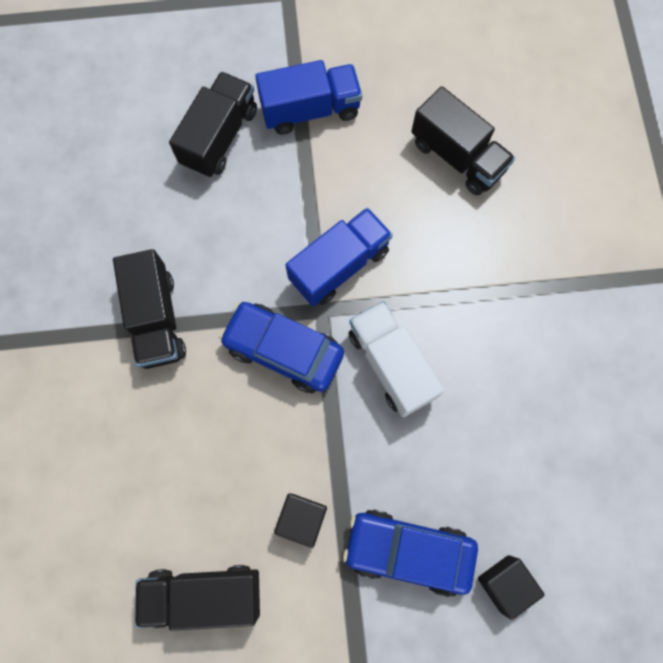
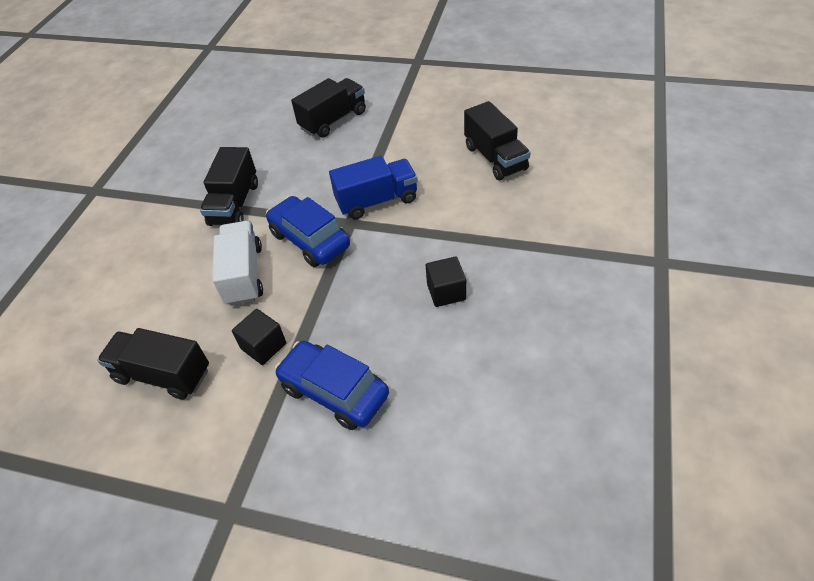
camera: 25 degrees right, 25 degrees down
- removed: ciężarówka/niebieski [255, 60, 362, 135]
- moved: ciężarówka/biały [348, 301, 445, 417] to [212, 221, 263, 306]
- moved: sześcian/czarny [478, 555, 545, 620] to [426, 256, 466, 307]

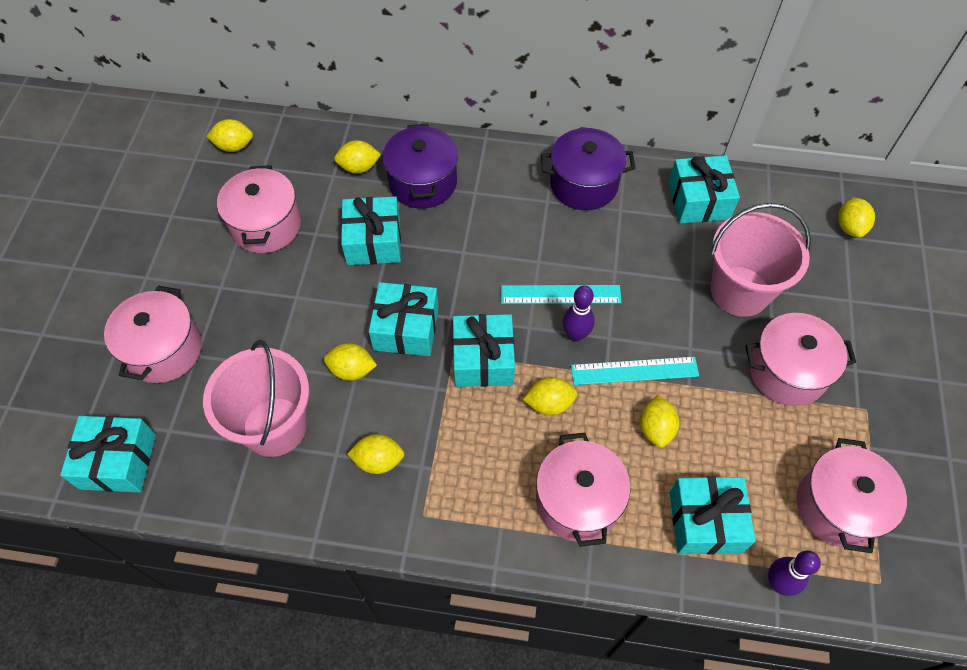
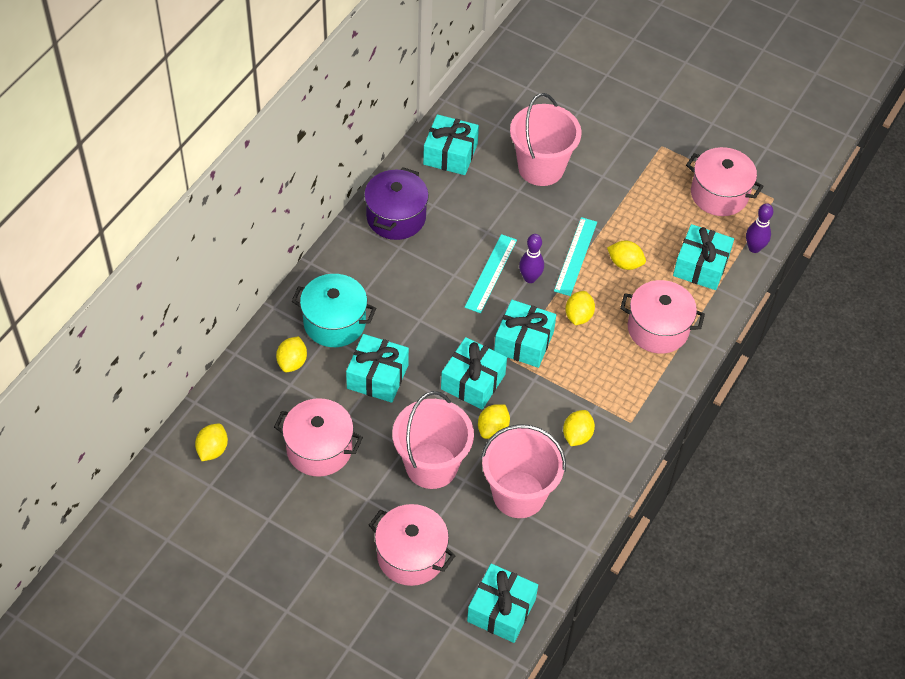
camera: 70 degrees left, 5 degrees down
- recoloured: garnek/fioletowy [383, 124, 458, 209] to garnek/turkusowy [291, 274, 376, 347]
- removed: cytryna/żółty [838, 197, 875, 238]
- removed: garnek/różowy [745, 313, 856, 406]
- added: wiadro/różowy [392, 391, 474, 489]

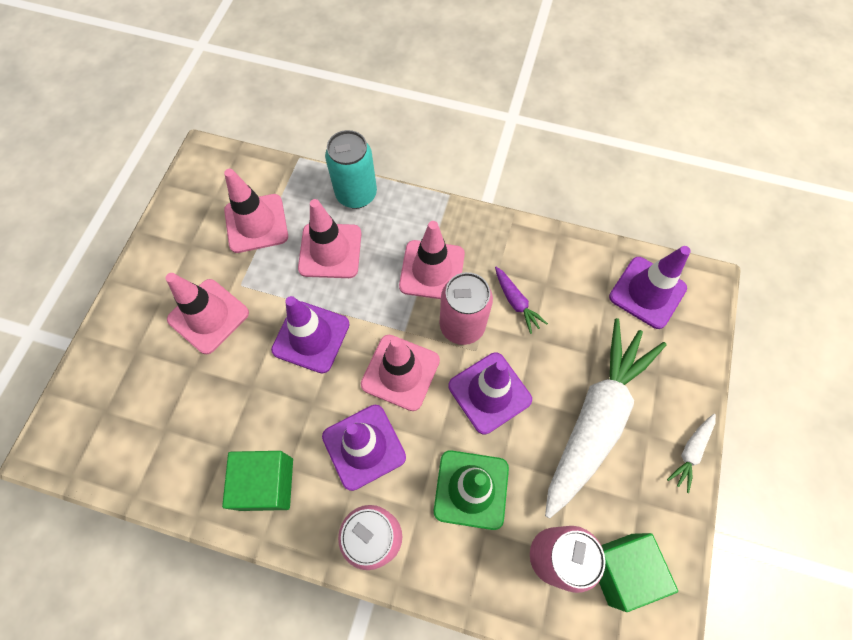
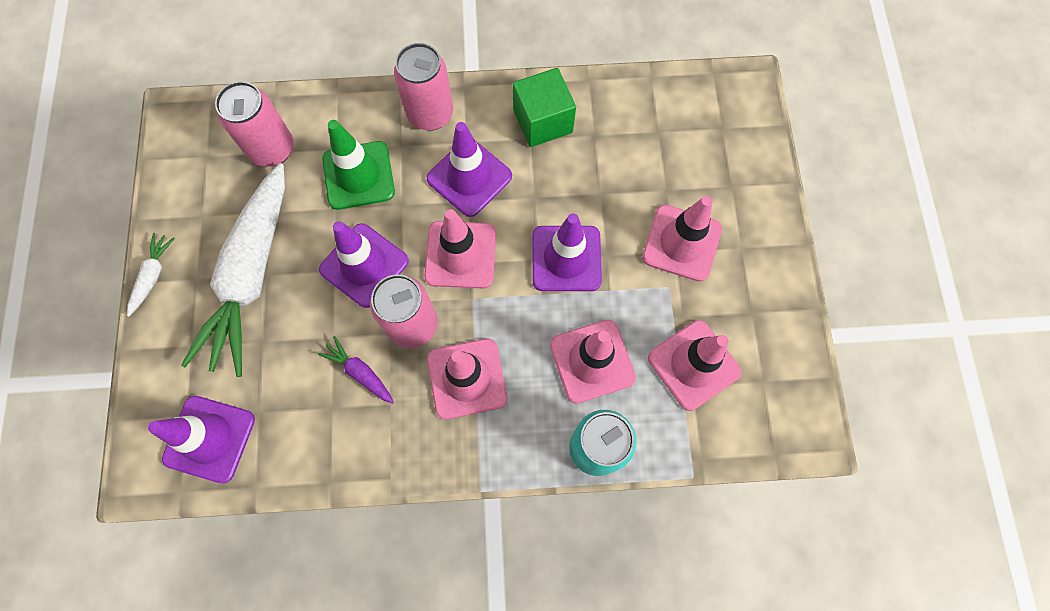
camera: 160 degrees right, 5 degrees up
- removed: sześcian/zielony [599, 533, 678, 612]

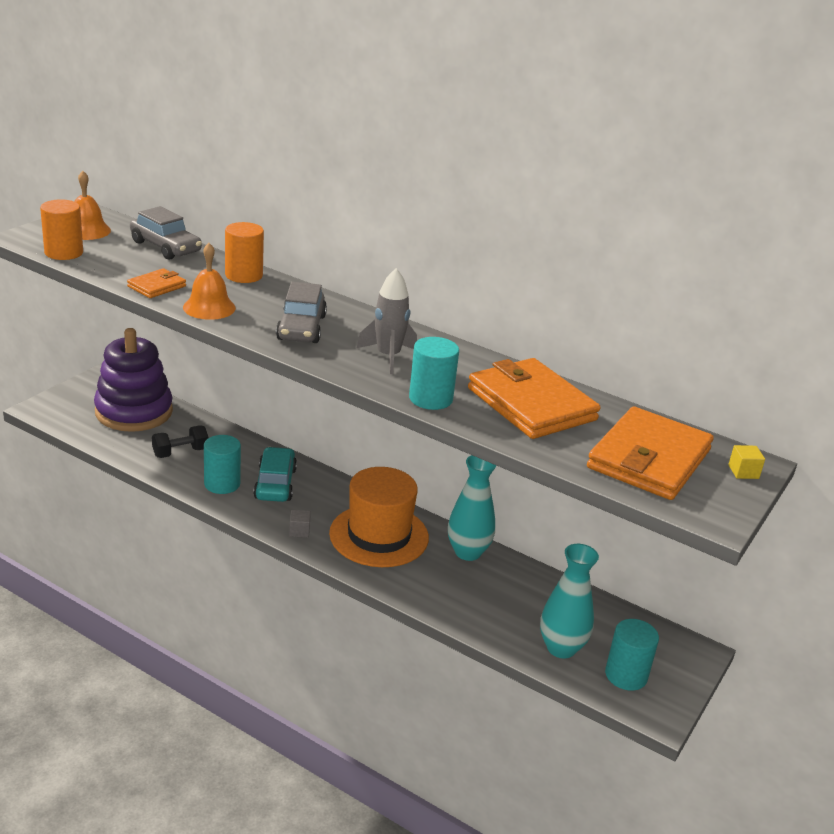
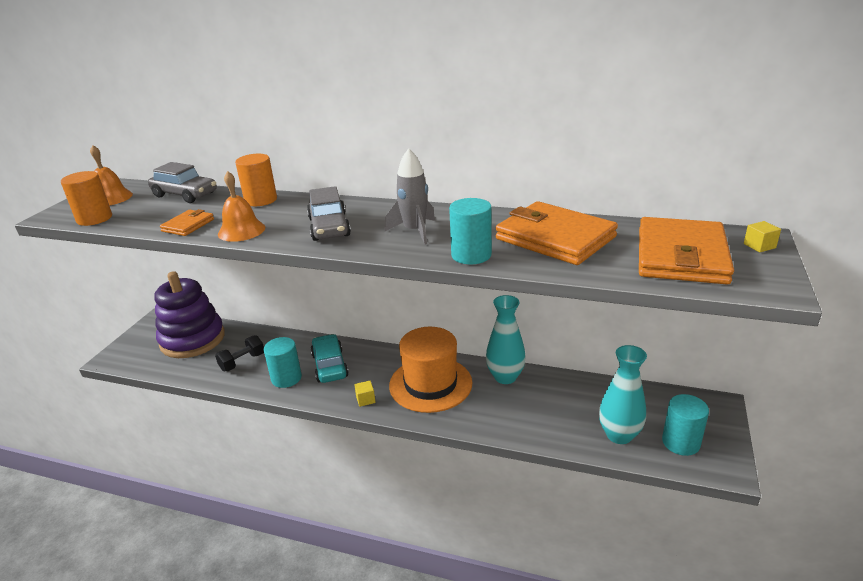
camera: 10 degrees left, 0 degrees up
- recoloured: sześcian/szary [289, 510, 311, 538] to sześcian/żółty [354, 381, 375, 407]

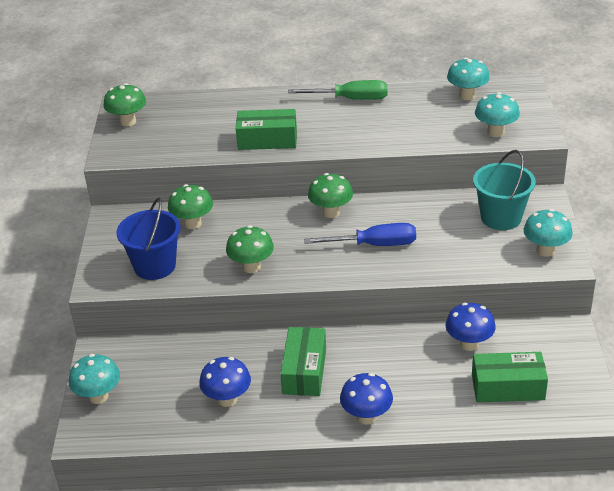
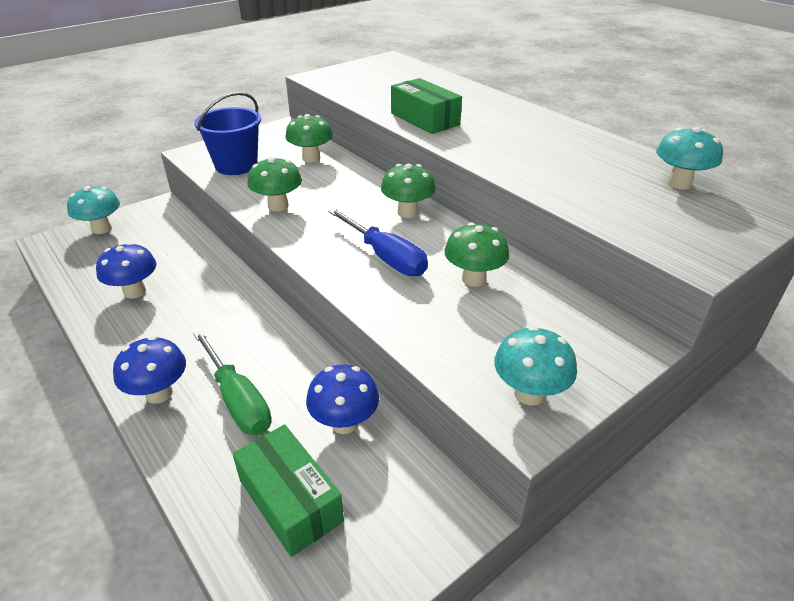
camera: 50 degrees right, 0 degrees up
- moved: śrubokręt/zielony [288, 80, 388, 100] to [193, 330, 271, 435]
- moved: grzyb/zielony [103, 83, 146, 127] to [444, 222, 509, 287]
- removed: grzyb/turkusowy [475, 92, 520, 137]
- removed: wiadro/turkusowy [473, 150, 536, 230]
- removed: pudełko/zielony [280, 327, 326, 396]

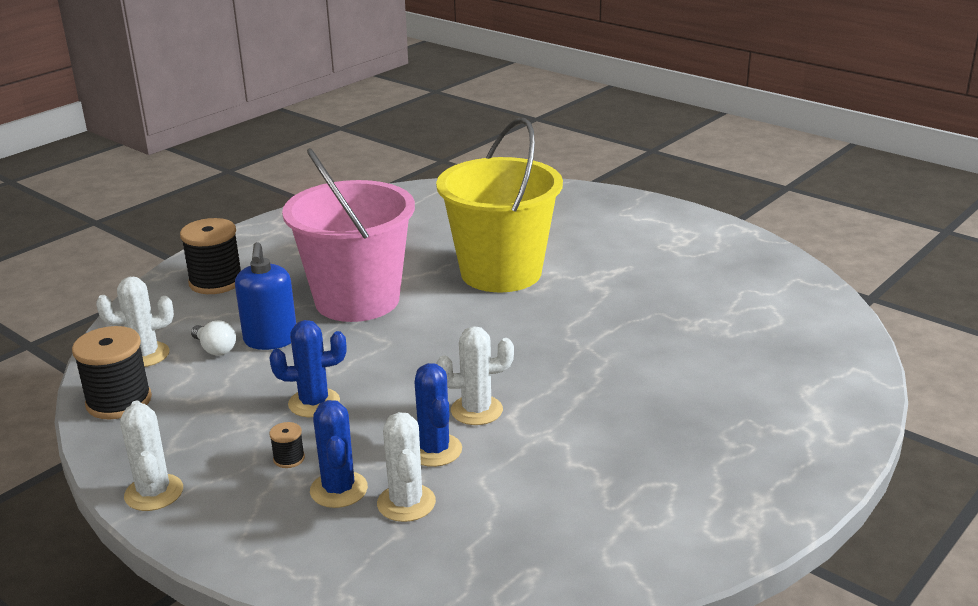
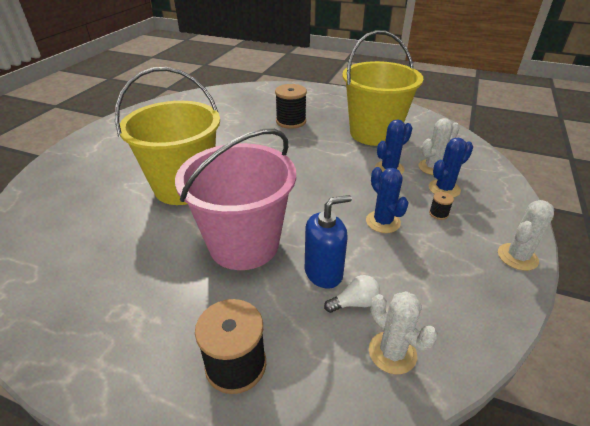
camera: 110 degrees left, 10 degrees up
- turned: żarówka/biały [191, 320, 236, 356] = [324, 275, 380, 313] 45 degrees clockwise
- moved: szpulka/czarny [72, 326, 152, 419] to [275, 84, 307, 129]
- removed: kaktus/biały [436, 326, 514, 425]
- added: wiadro/żółty [342, 30, 423, 146]

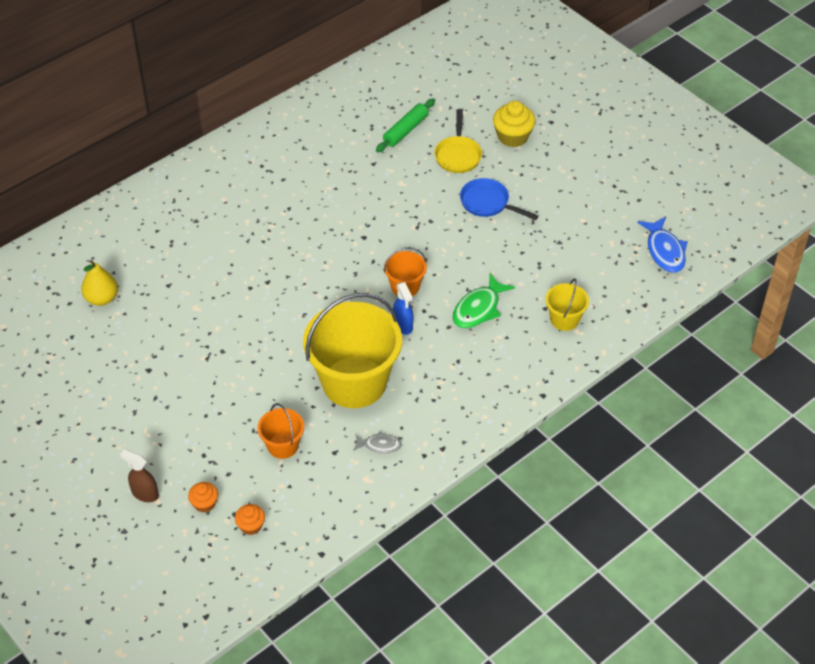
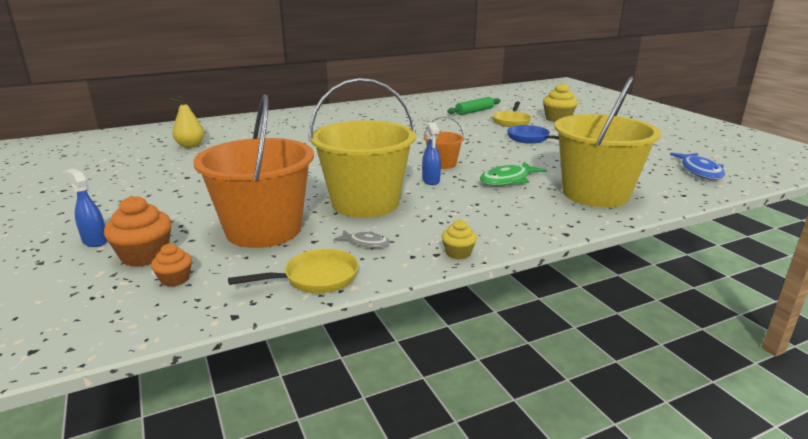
camera: 15 degrees right, 25 degrees down
- resized: wiadro/żółty [545, 279, 589, 331] = [554, 76, 661, 207] x2.16
- resized: wiadro/pomarańczowy [258, 403, 304, 459] = [193, 94, 314, 248] x2.16
- recoloured: spryskiwacz/brązowy [120, 449, 159, 502] to spryskiwacz/niebieski [65, 169, 107, 247]
- resized: muffinka/pomarańczowy [188, 482, 218, 512] = [104, 196, 171, 267] x1.73
- added: muffinka/żółty [442, 220, 477, 259]
- added: patelnia/żółty [228, 249, 359, 293]

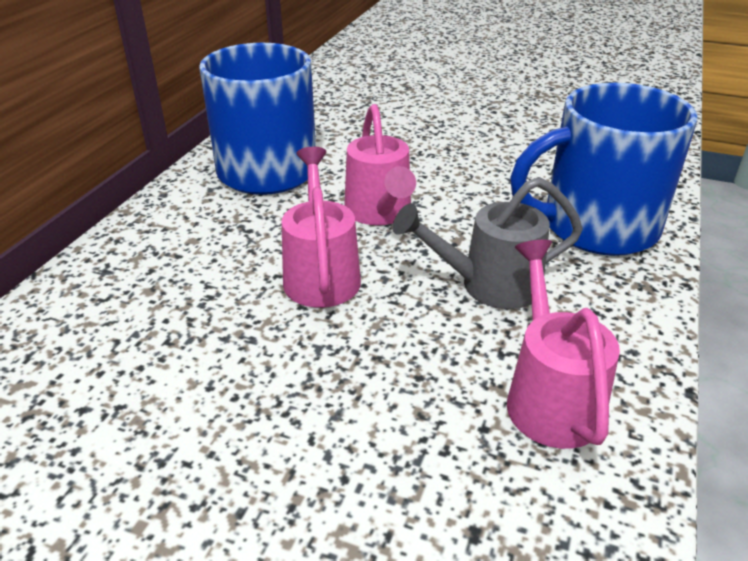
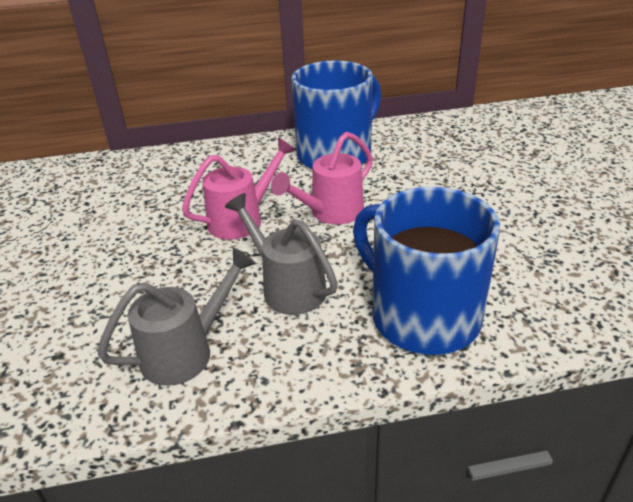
camera: 60 degrees right, 0 degrees up
- recoloured: konewka/różowy [507, 240, 620, 449] to konewka/szary [98, 248, 256, 386]

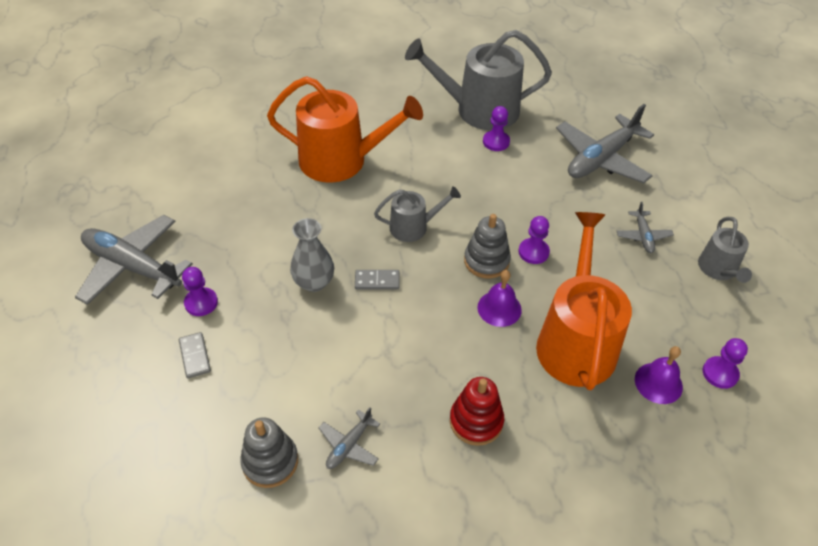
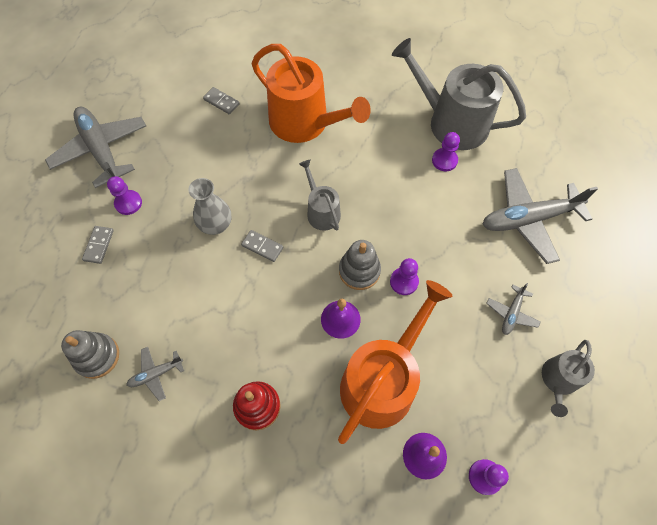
camera: 30 degrees right, 15 degrees up
- turned: konewka/szary [374, 186, 461, 242] = [299, 160, 341, 231] 135 degrees counterclockwise
- added: kostka domina/szary [203, 87, 240, 114]

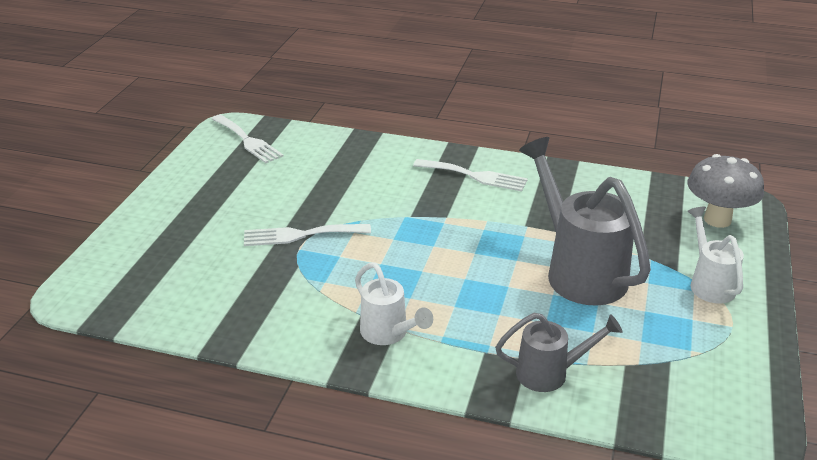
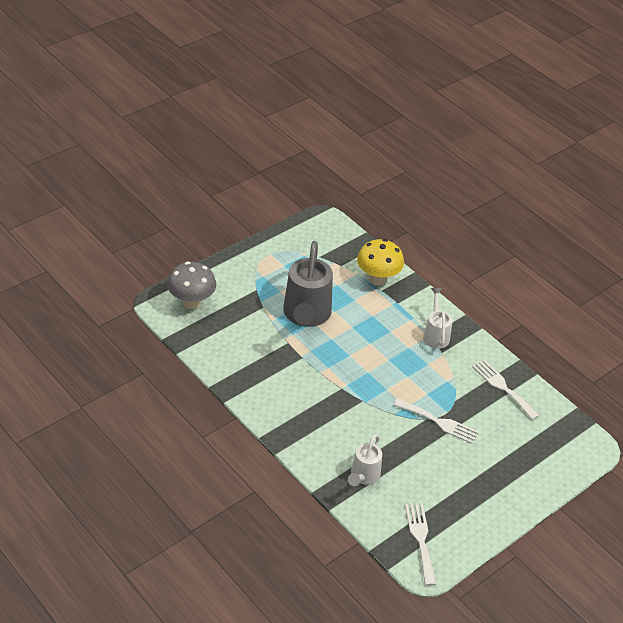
camera: 150 degrees left, 10 degrees up
- moved: widelec/biały [413, 159, 528, 191] to [472, 359, 539, 420]
- moved: konewka/biały [687, 207, 744, 304] to [348, 434, 382, 486]
- replaced: konewka/szary [495, 313, 623, 392] to grzyb/żółty [357, 239, 404, 285]

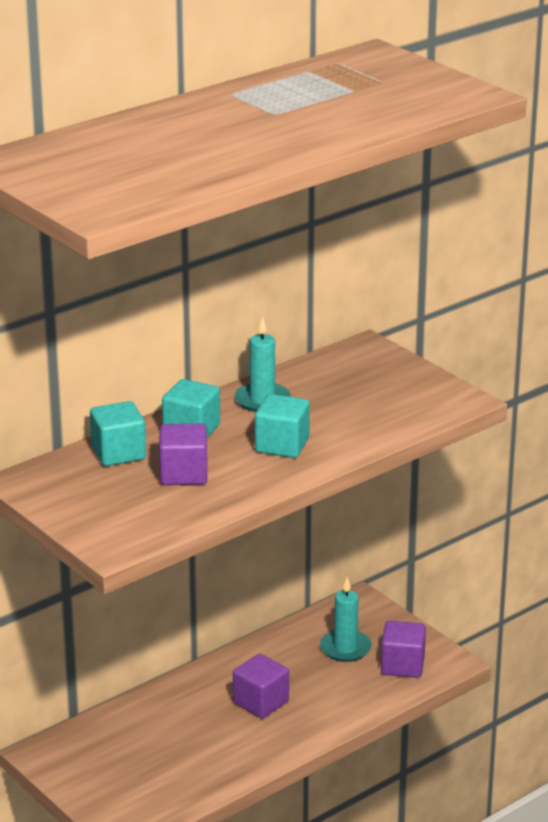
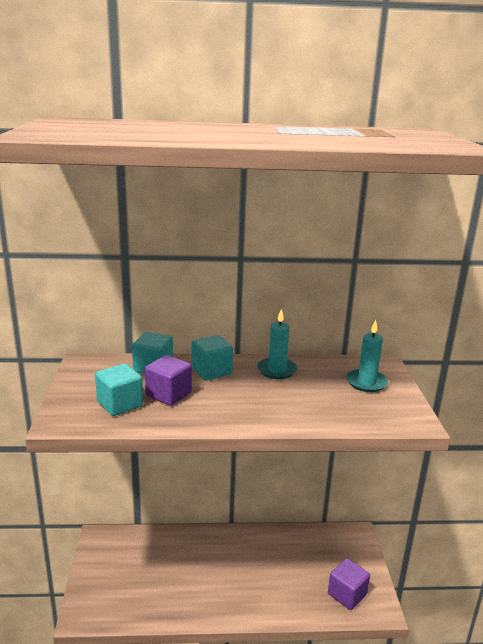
camera: 35 degrees right, 5 degrees down
- moved: sześcian/turkusowy [255, 394, 310, 458] to [95, 363, 143, 416]
- moved: świeca/turkusowy [320, 577, 372, 662] to [346, 320, 388, 392]
- removed: sześcian/fioletowy [233, 654, 289, 718]

